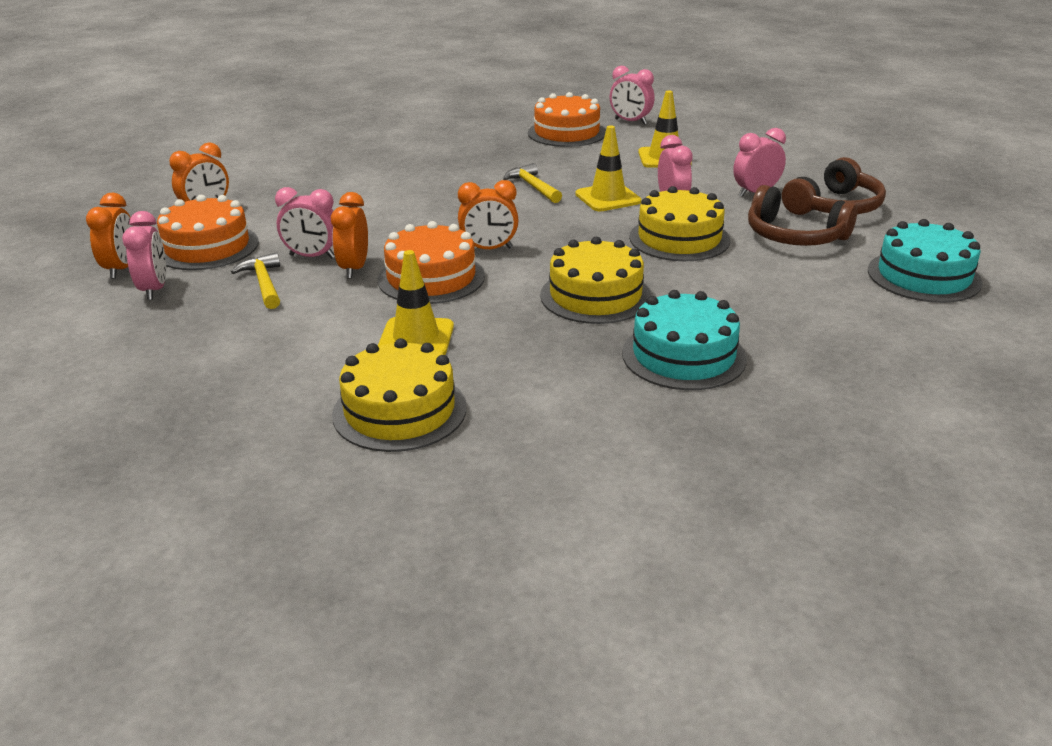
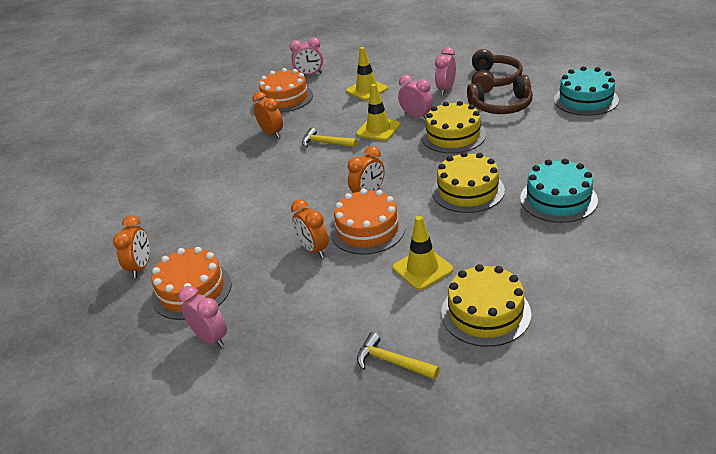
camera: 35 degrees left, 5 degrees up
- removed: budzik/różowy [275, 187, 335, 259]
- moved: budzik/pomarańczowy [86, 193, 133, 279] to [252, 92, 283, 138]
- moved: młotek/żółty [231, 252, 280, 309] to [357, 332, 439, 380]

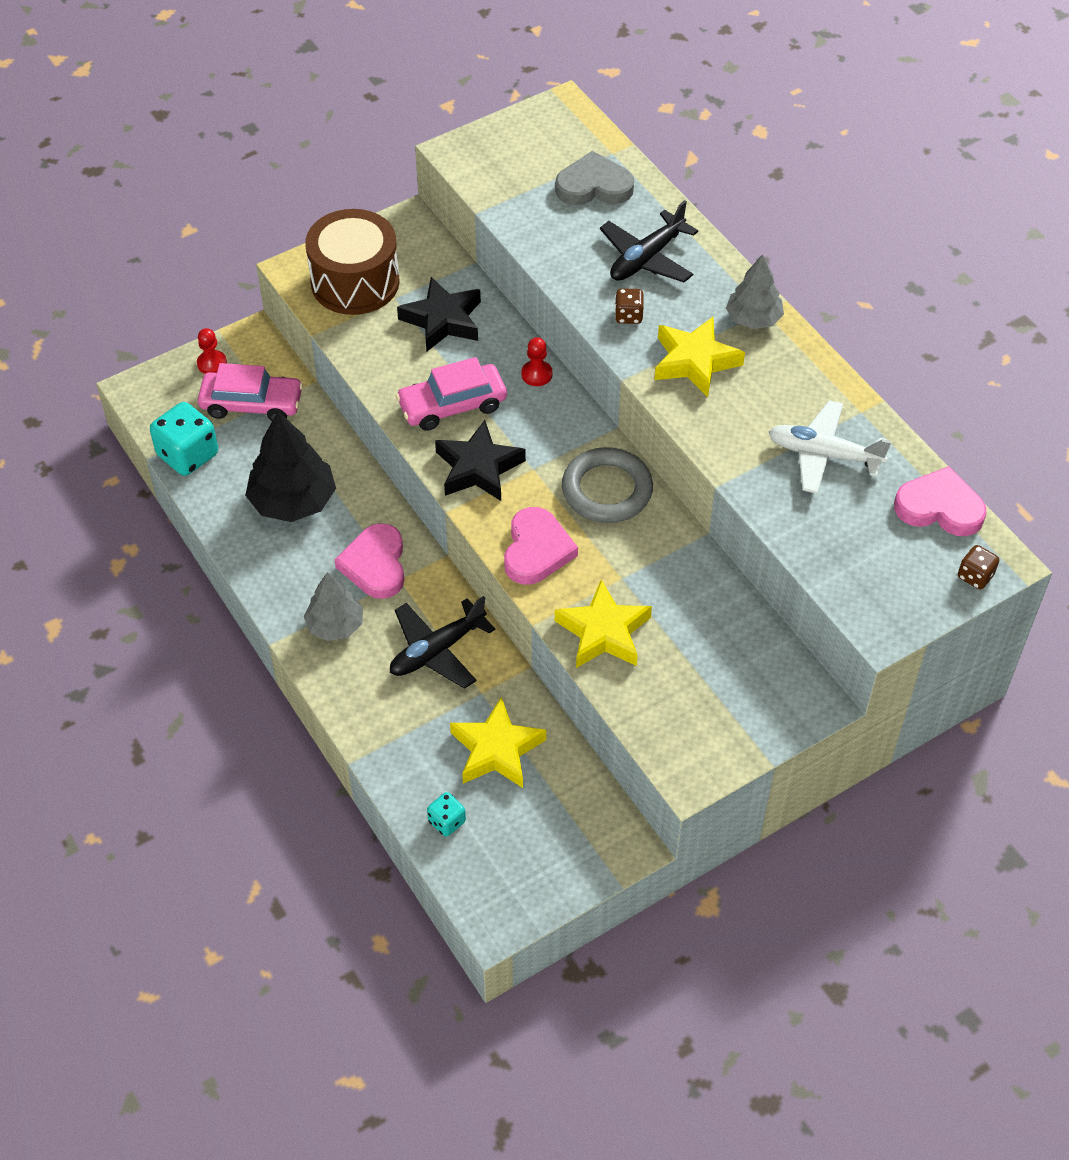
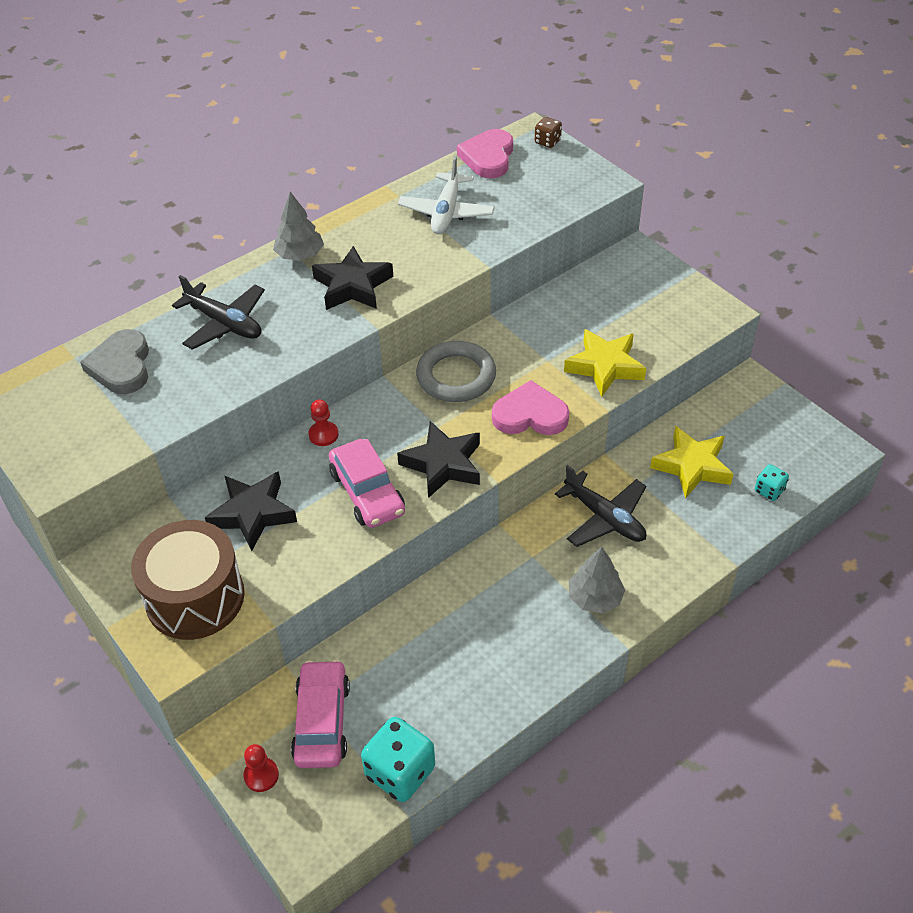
camera: 95 degrees left, 5 degrees down
- removed: kostka do gry/brązowy [615, 288, 644, 324]
- recoloured: gwiazda/żółty [655, 317, 745, 397] to gwiazda/czarny [312, 246, 393, 310]
- removed: drzewko/czarny [245, 412, 336, 522]
- removed: serce/różowy [335, 523, 404, 599]

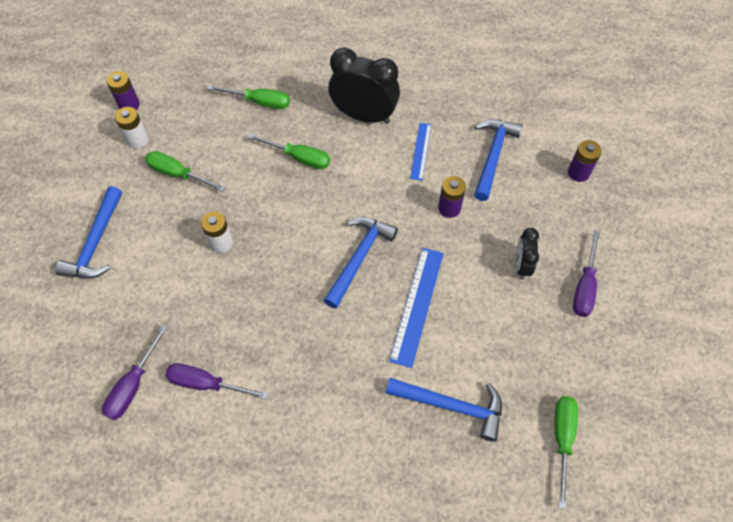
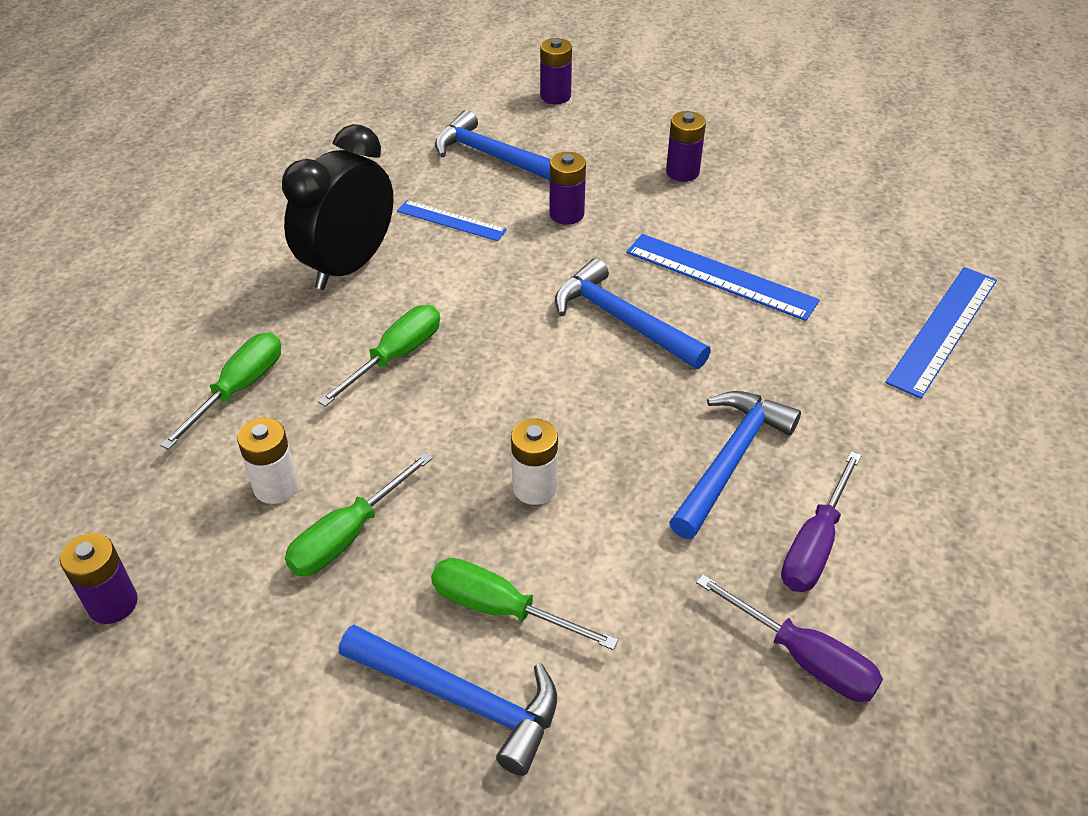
camera: 75 degrees left, 15 degrees down
- moved: bateria/biały [115, 107, 149, 149] to [237, 418, 298, 504]
- replaced: budzik/czarny [516, 228, 539, 280] to bateria/fioletowy [666, 111, 706, 182]
- removed: śrubokręt/fioletowy [573, 231, 600, 317]
- moved: młotek/niebieski [386, 378, 502, 442] to [669, 391, 801, 539]
- moved: śrubokręt/zielony [555, 396, 578, 509] to [431, 558, 618, 650]
- added: linijka/niebieski [886, 267, 997, 399]

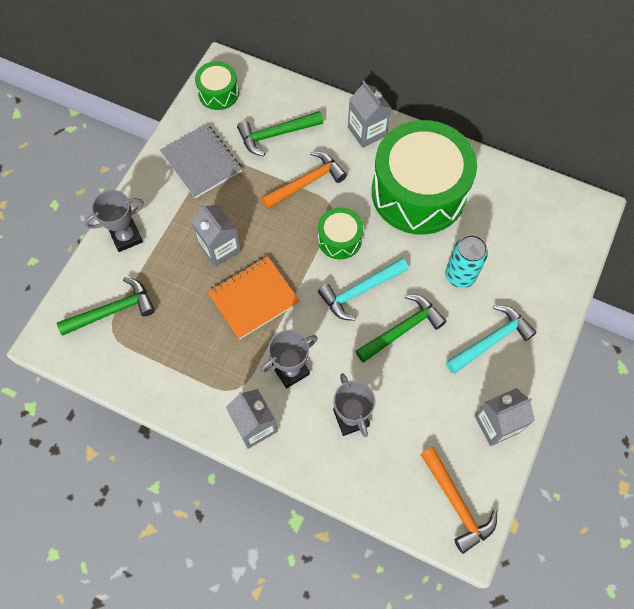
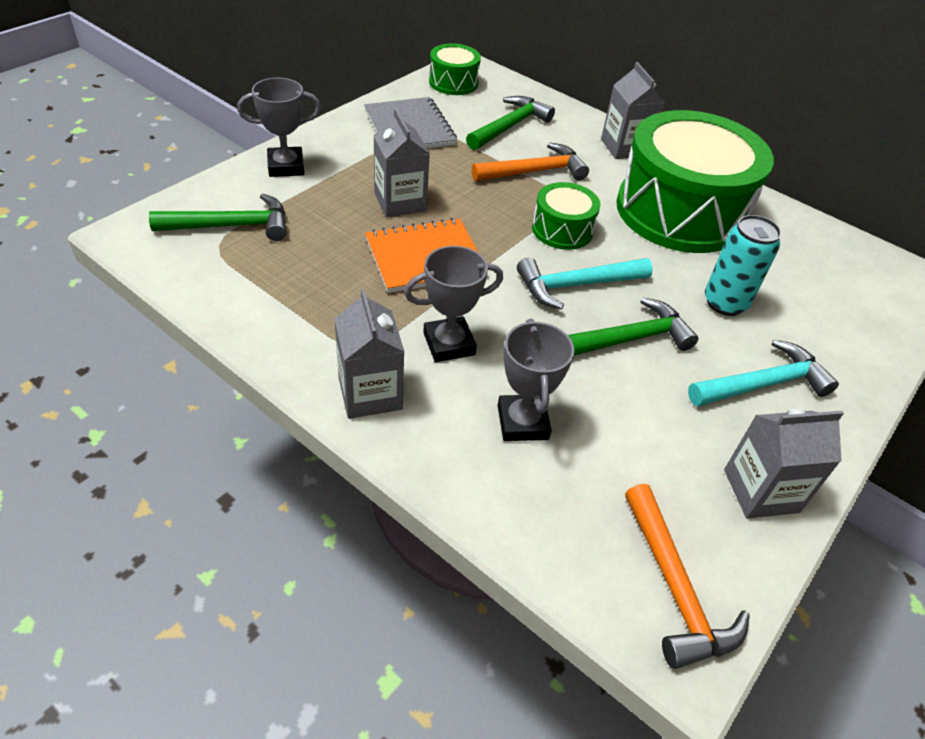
camera: 10 degrees right, 20 degrees down
- turned: młotek/zielony [237, 111, 323, 156] = [466, 96, 555, 150] 135 degrees clockwise

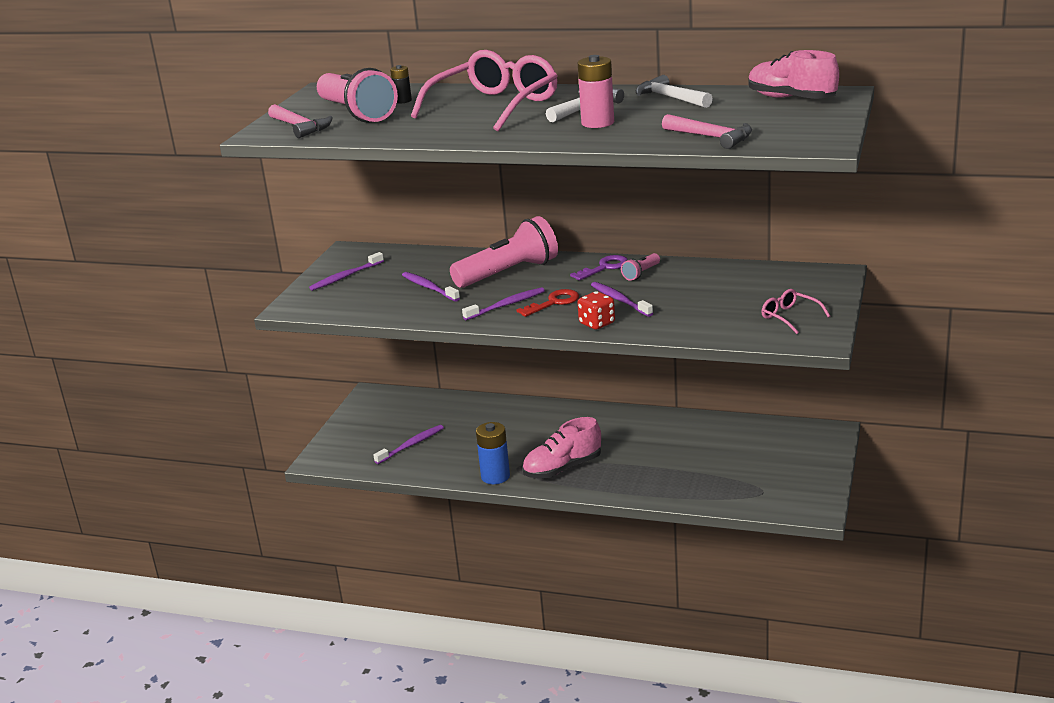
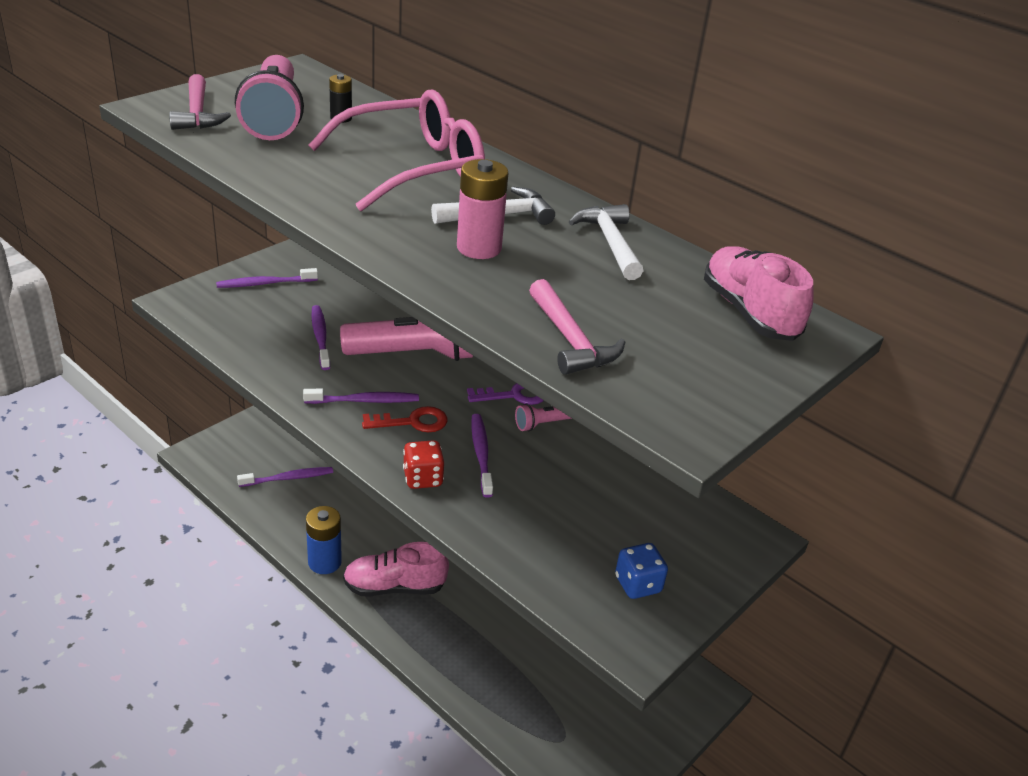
camera: 20 degrees right, 10 degrees up
- replaced: okulary/różowy [761, 289, 830, 334] to kostka do gry/niebieski [615, 543, 668, 599]

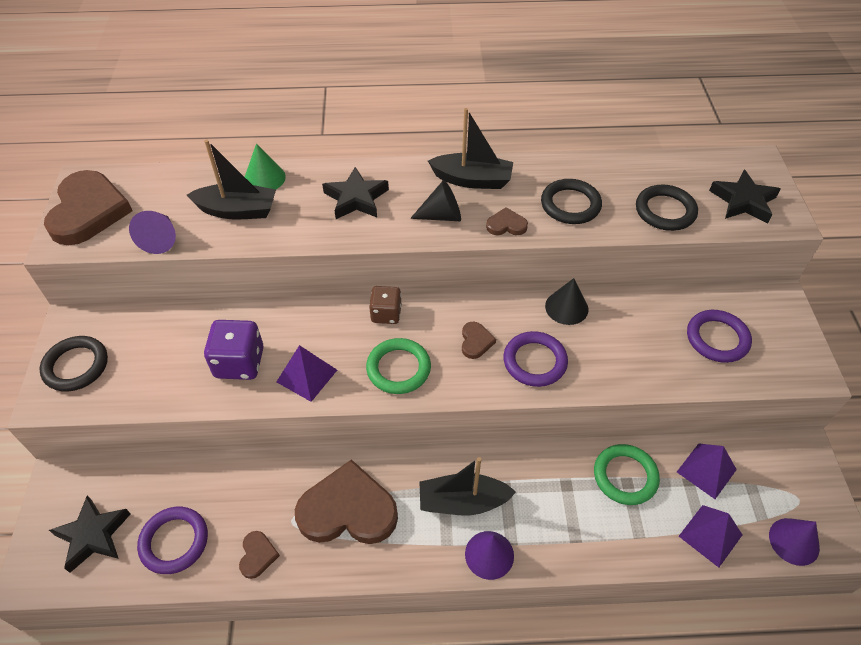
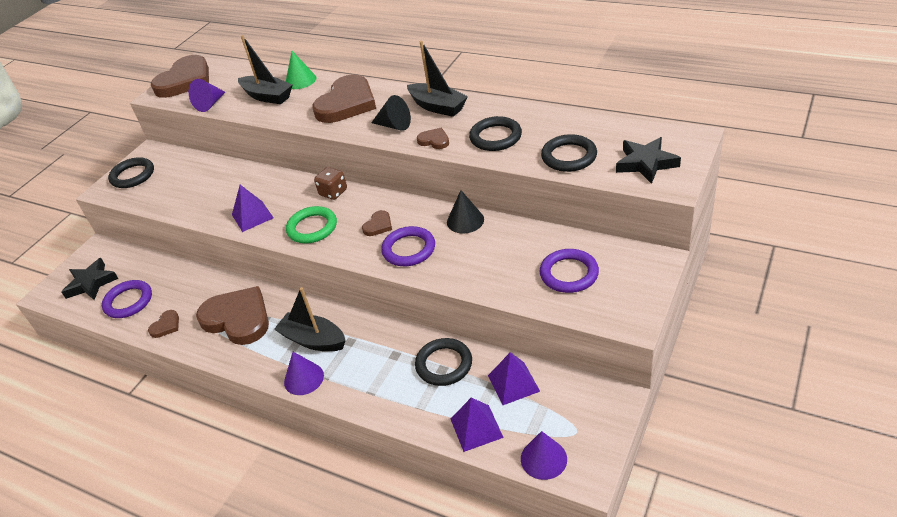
camera: 35 degrees right, 10 degrees down
- replaced: gwiazda/czarny [322, 167, 389, 219] to serce/brązowy [312, 75, 376, 123]
- removed: kostka do gry/fioletowy [204, 320, 264, 380]
- recoloured: pierścień/zielony [594, 444, 660, 505] to pierścień/czarny [415, 338, 472, 386]

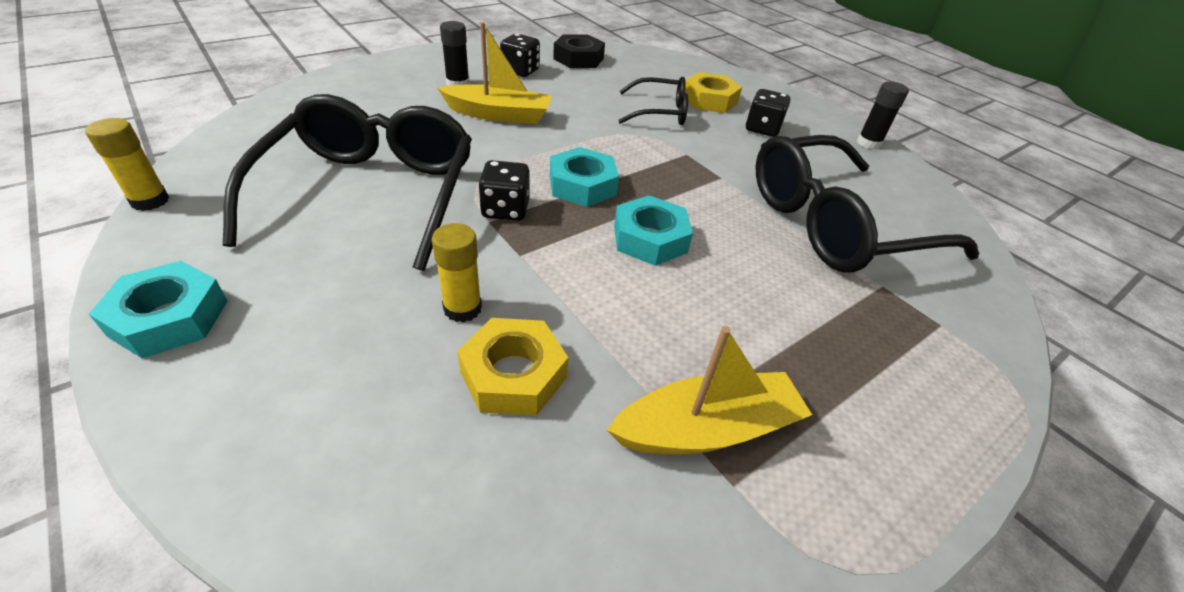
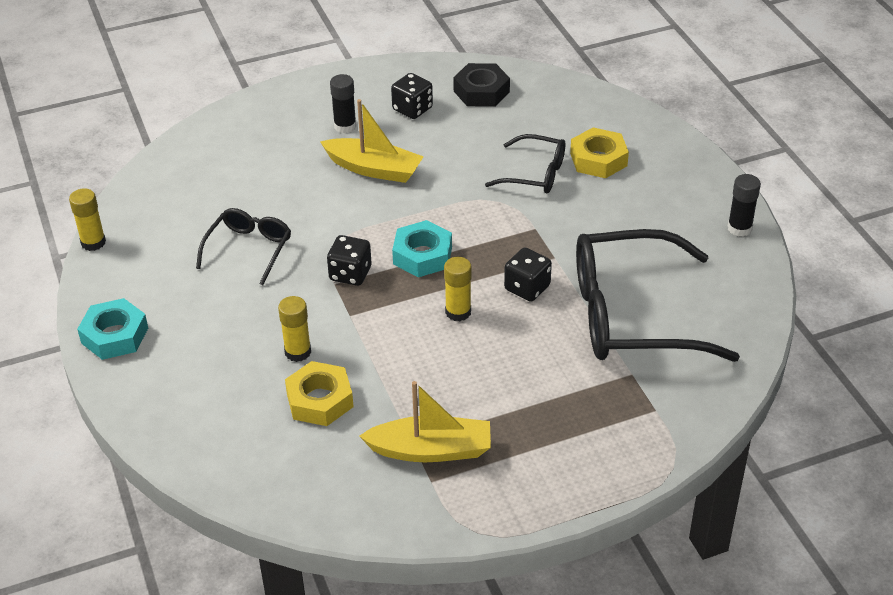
camera: 20 degrees right, 0 degrees up
- moved: kostka do gry/czarny [746, 89, 790, 137] to [504, 247, 552, 302]
- resized: okulary/czarny [223, 94, 472, 271] = [196, 208, 291, 285] x0.52
- replaced: nakrętka/turkusowy [614, 195, 693, 266] to klej w sztyfcie/żółty [444, 257, 472, 321]

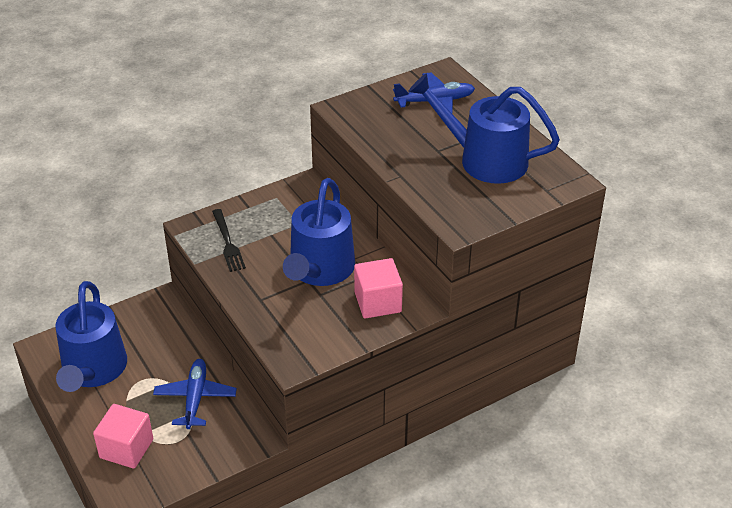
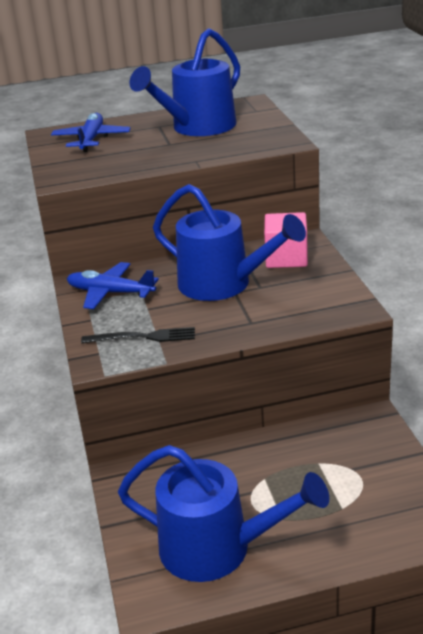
camera: 70 degrees left, 10 degrees down
- moved: samolot/niebieski [153, 359, 237, 429] to [67, 262, 159, 309]
- removed: sześcian/różowy [93, 404, 153, 469]

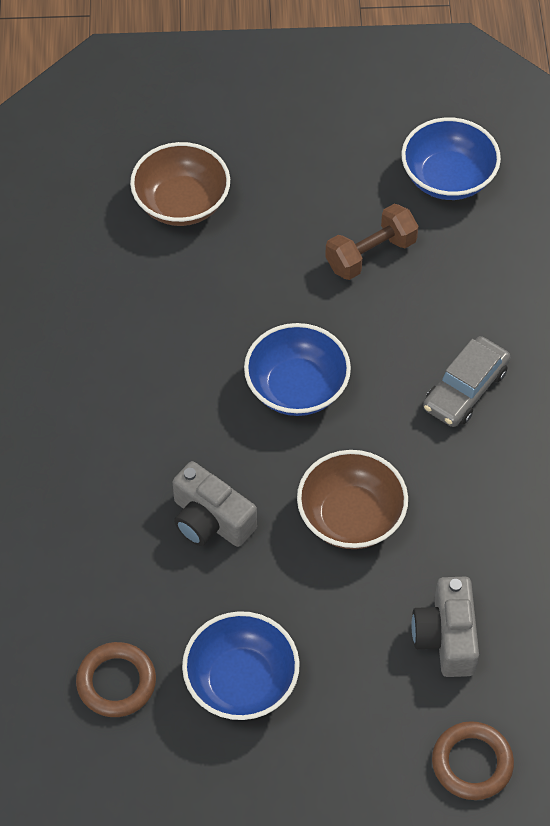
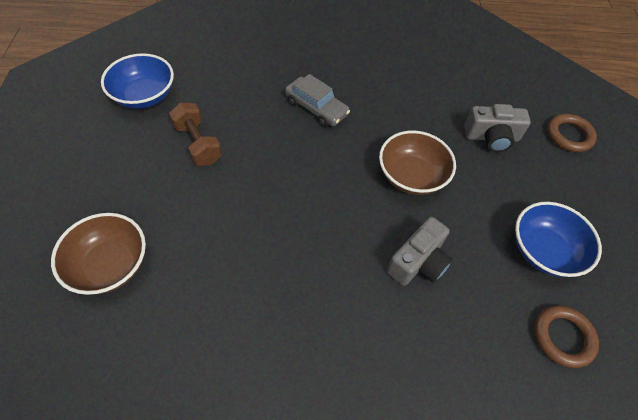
camera: 90 degrees left, 0 degrees up
- removed: miska/niebieski [244, 323, 351, 416]

